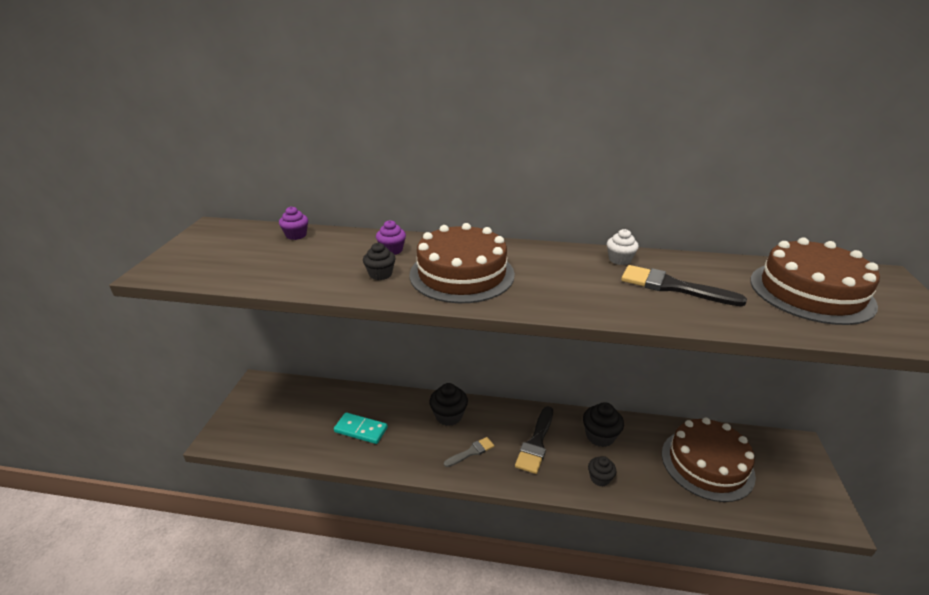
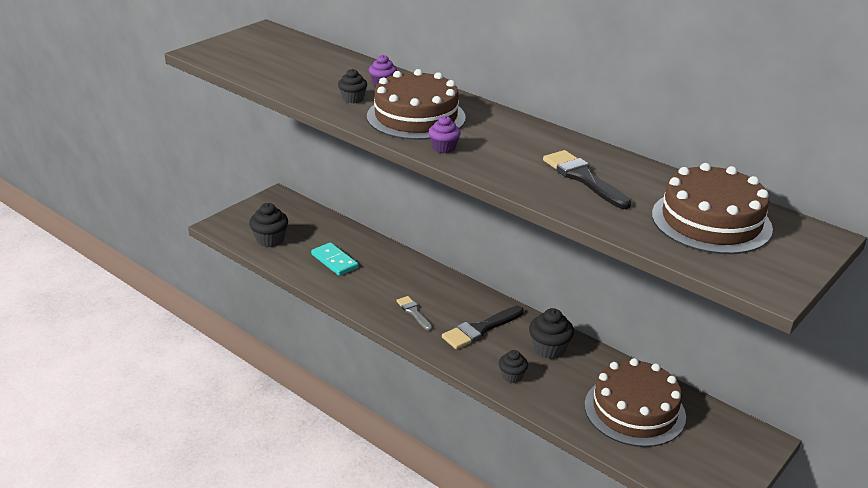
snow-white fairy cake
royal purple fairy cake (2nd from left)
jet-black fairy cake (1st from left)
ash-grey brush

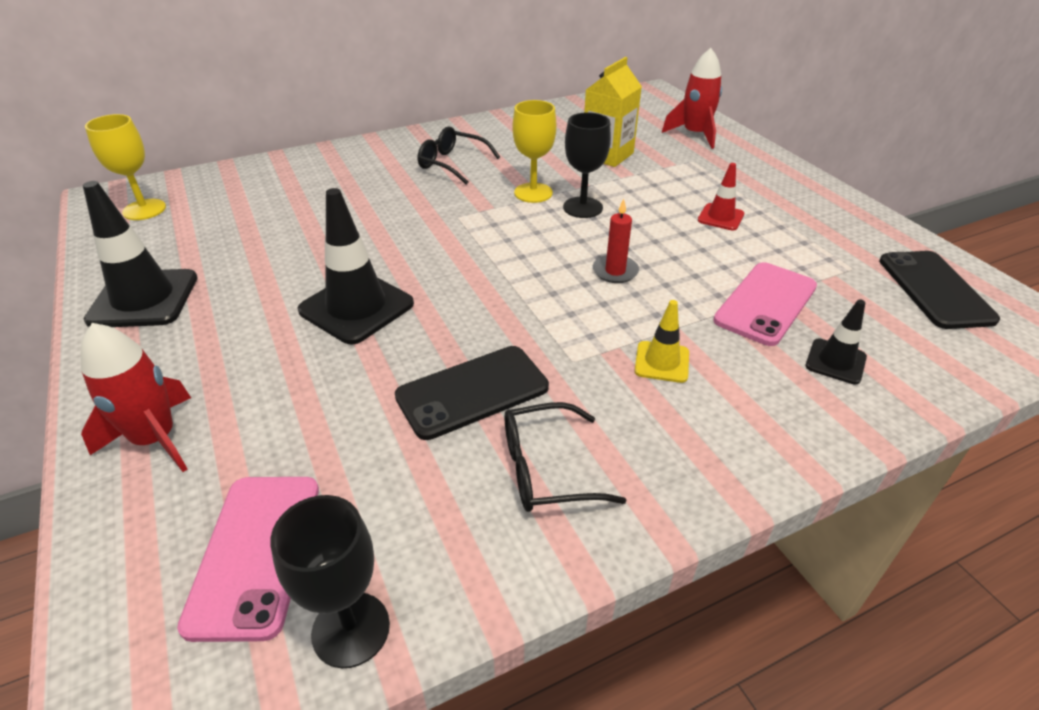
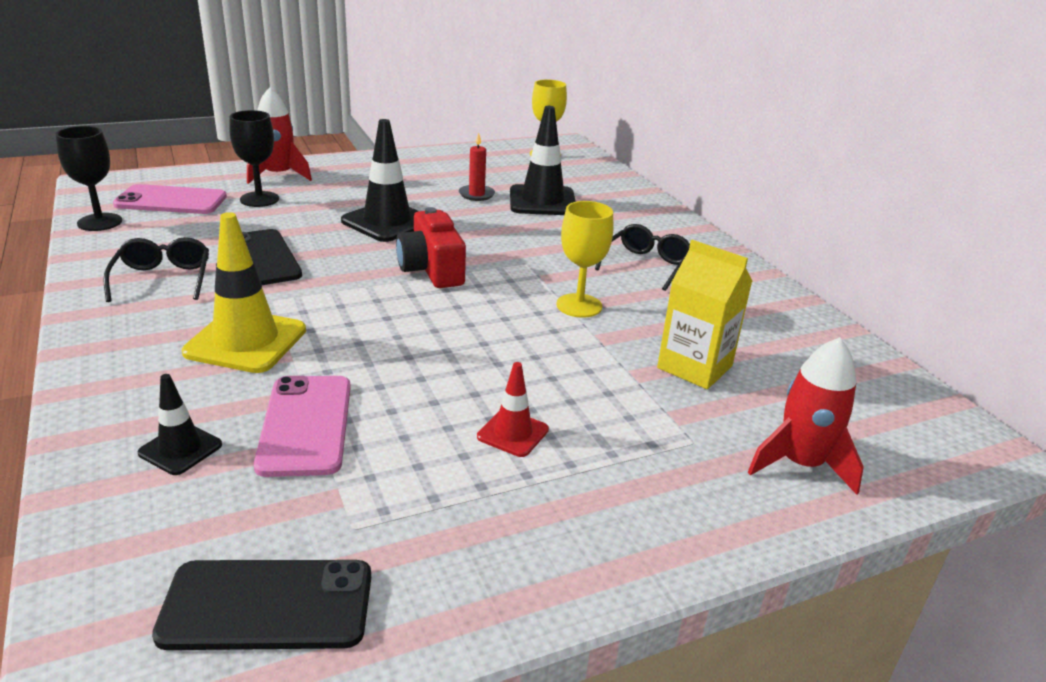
red compact camera
jet-black road cone (3rd from left)
jet-black goblet (2nd from left)
red pillar candle
pink smartphone (2nd from left)
bright yellow road cone

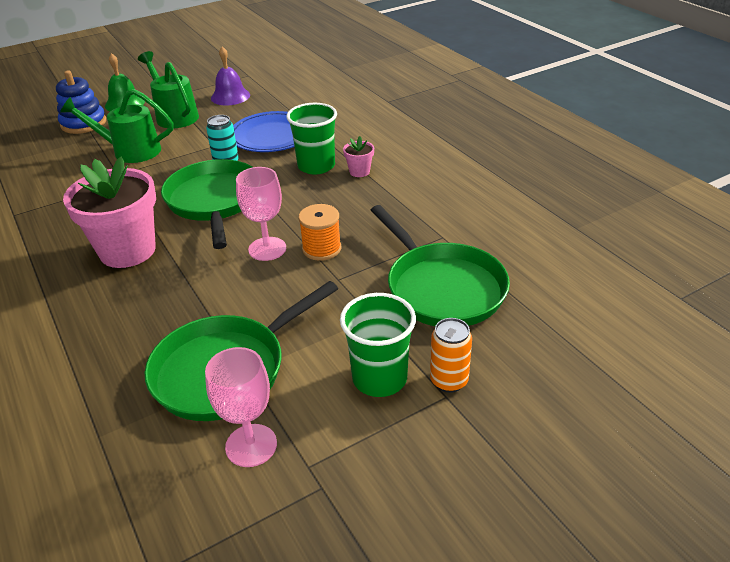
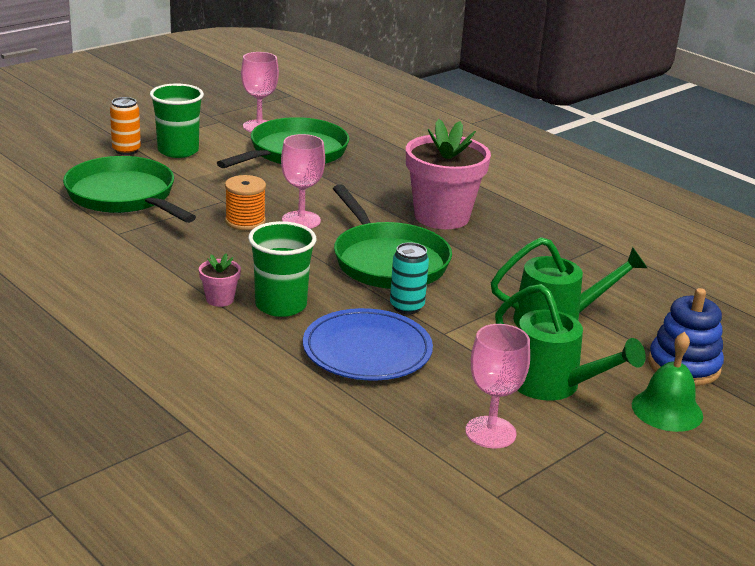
pink goblet (3rd from left)

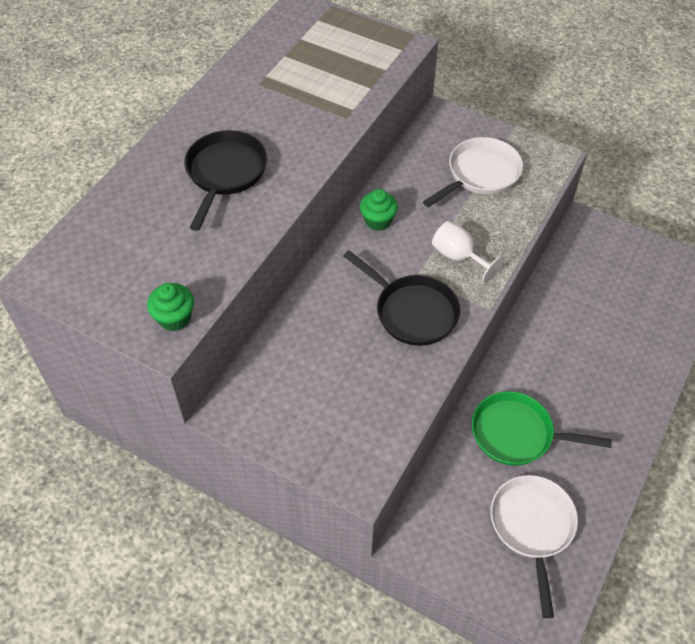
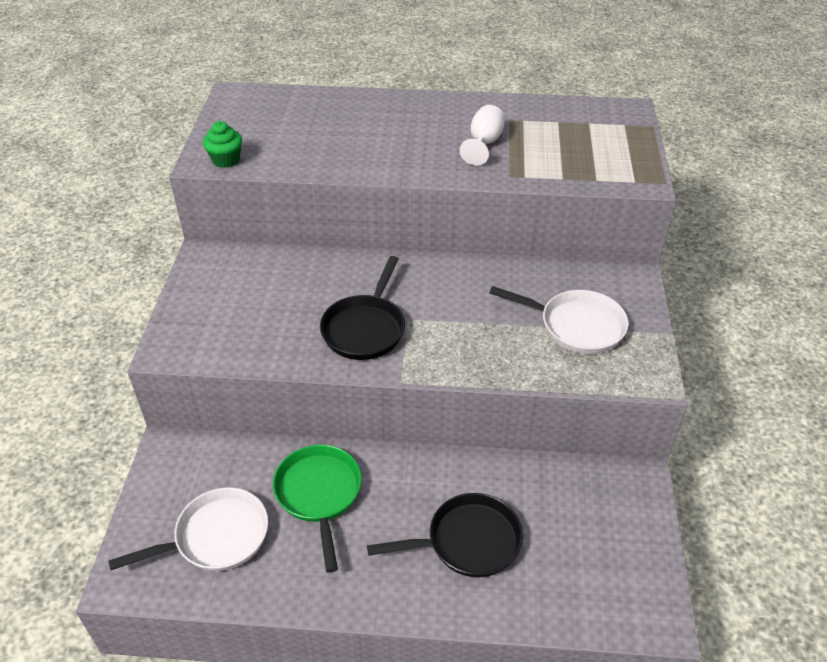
green fairy cake (2nd from left in the first image)
jet-black skillet (2nd from left)
snow-white goblet

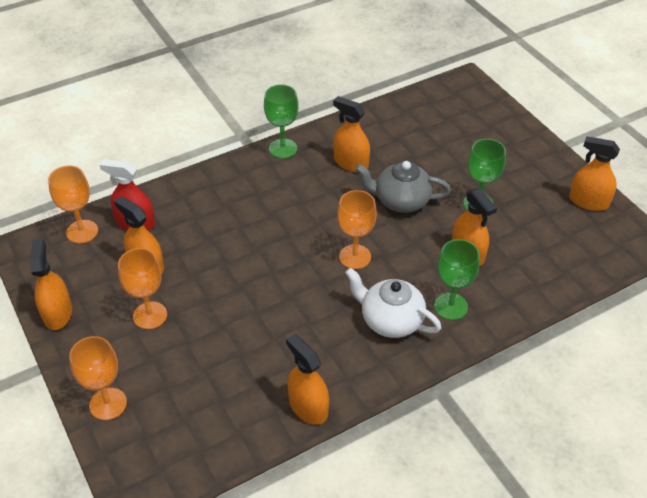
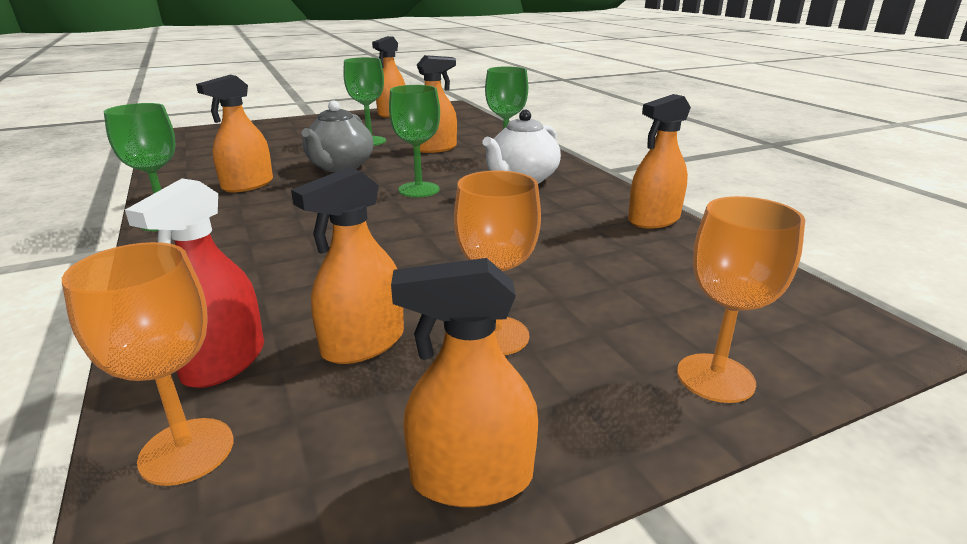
green goblet (3rd from left)

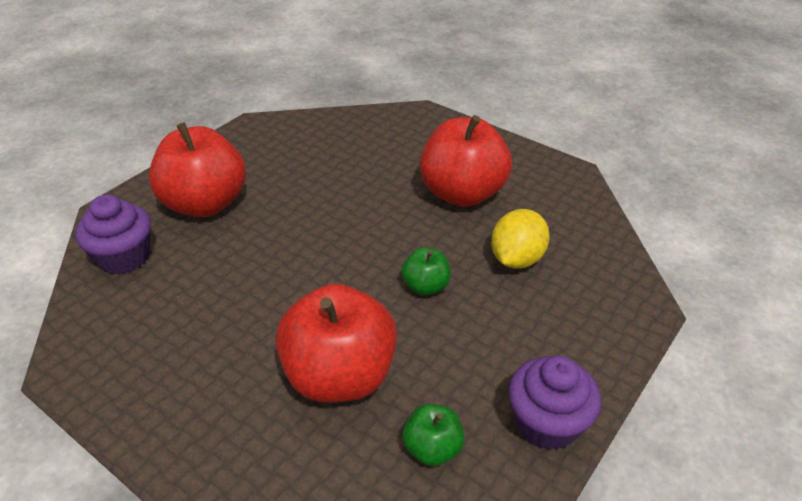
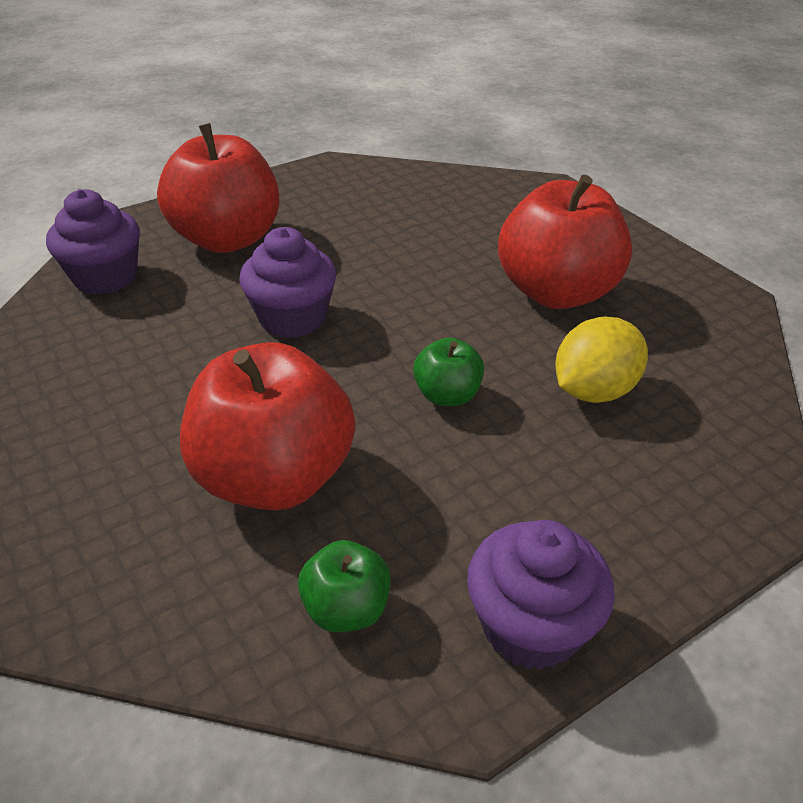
royal purple fairy cake (2nd from left)

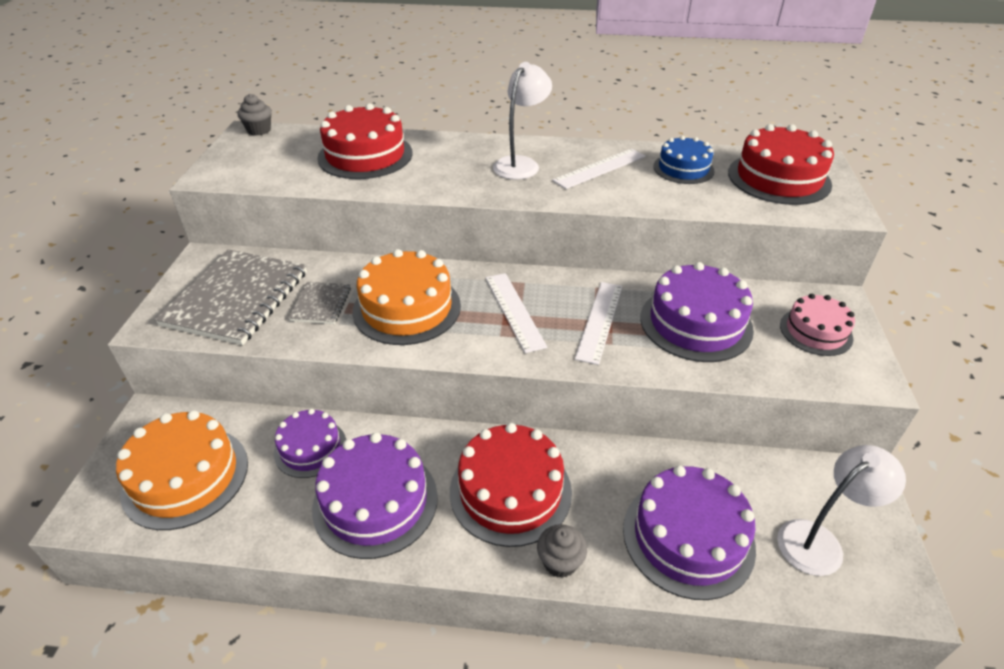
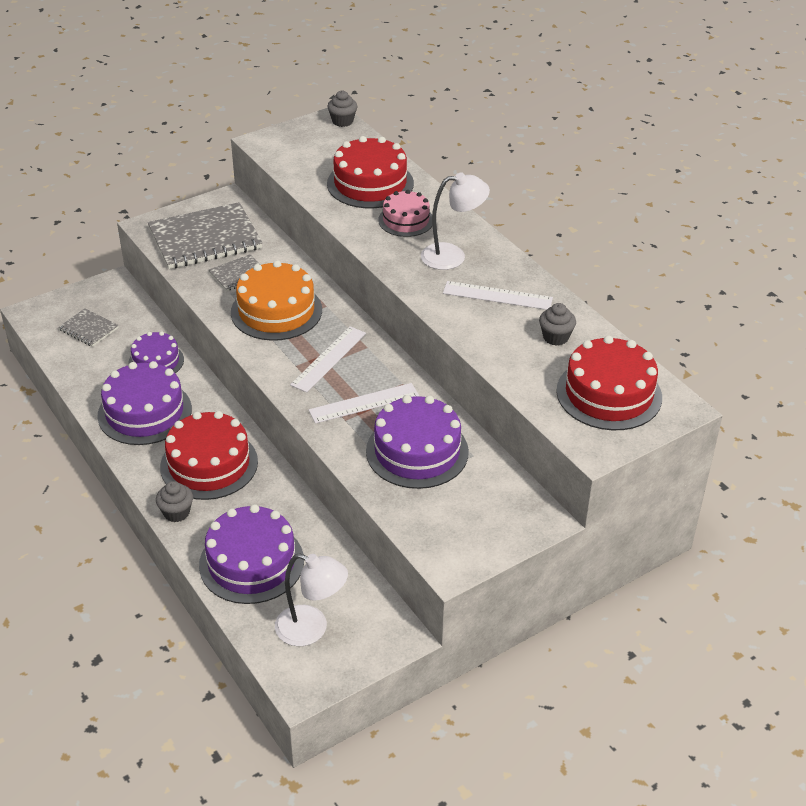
pink cake
ash-grey exercise book (1st from left)
ash-grey fairy cake (3rd from left)

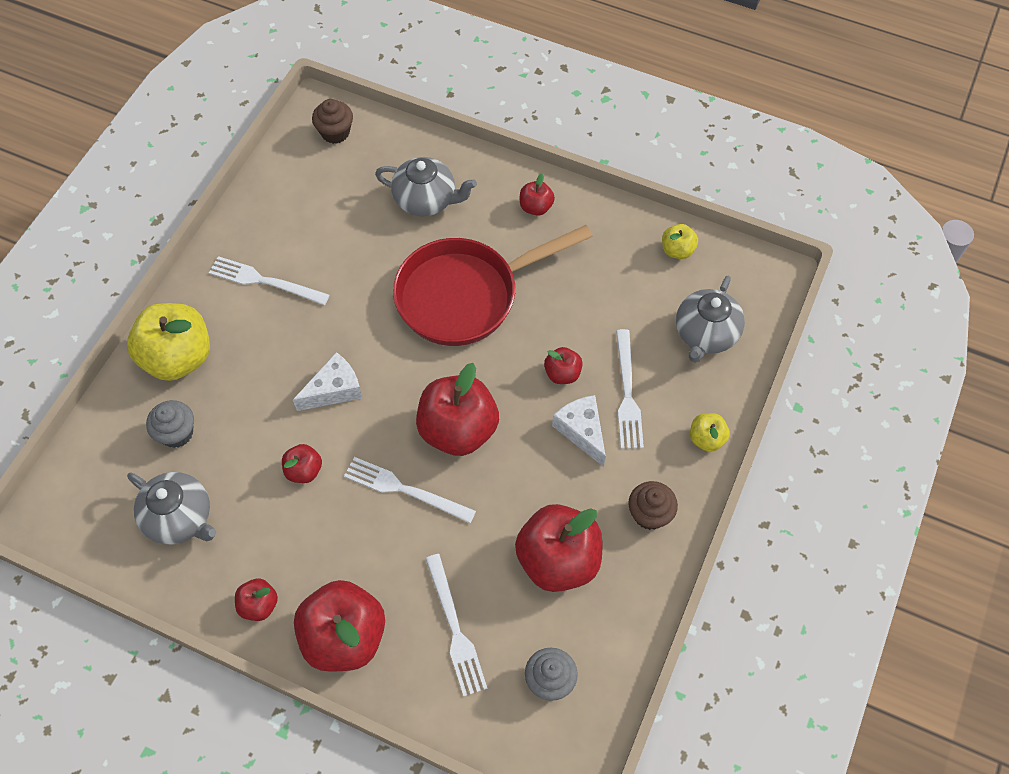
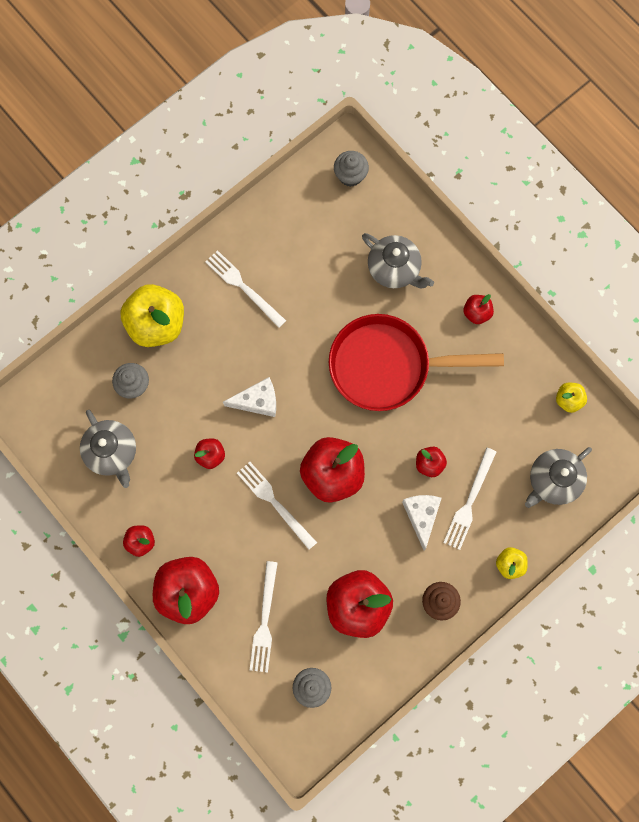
ash-grey fairy cake (3rd from left)

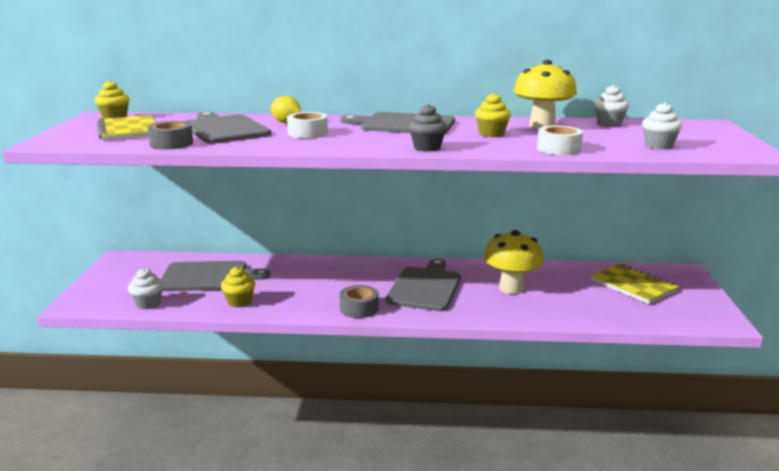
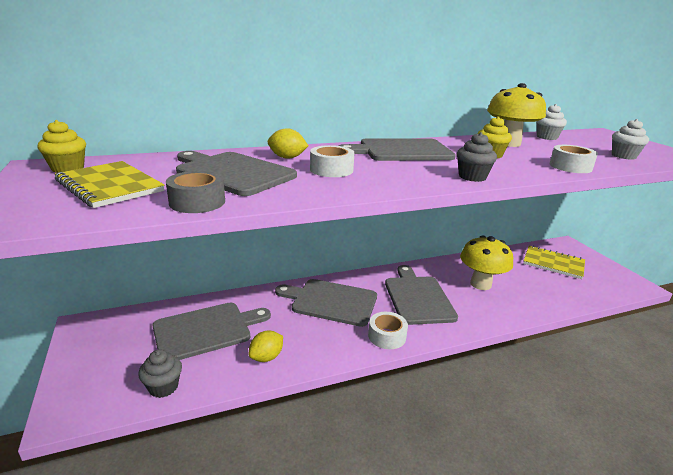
ash-grey cutting board (3rd from left)
bright yellow lemon (1st from left)
ash-grey fairy cake (1st from left)
snow-white sticky tape (2nd from left)

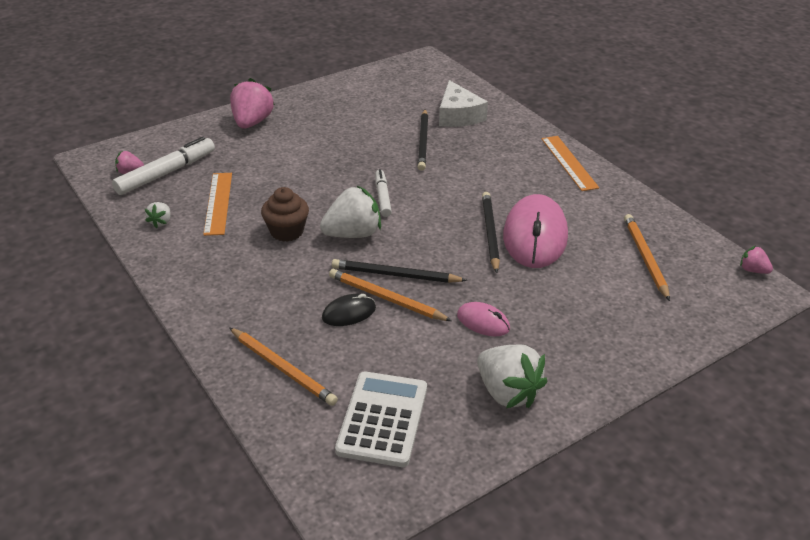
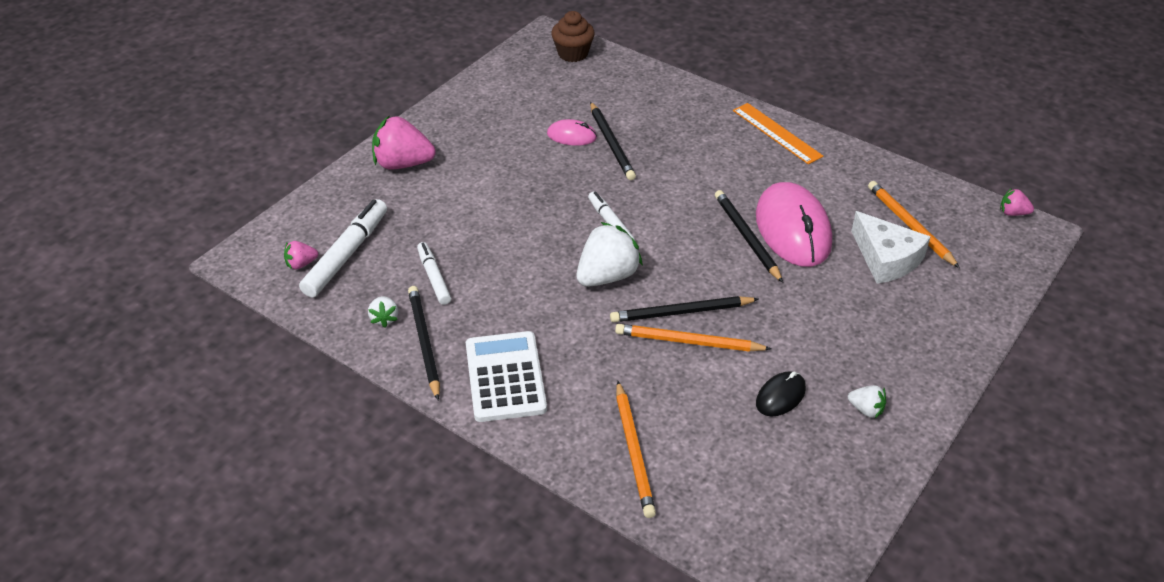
jet-black pencil (1st from left)
brown fairy cake
jet-black computer mouse
snow-white adding machine
snow-white cheese wedge
pink computer mouse (1st from left)
snow-white felt pen (2nd from left)
bright orange pencil (1st from left)
pink toy strawberry (2nd from left)
snow-white toy strawberry (3rd from left)

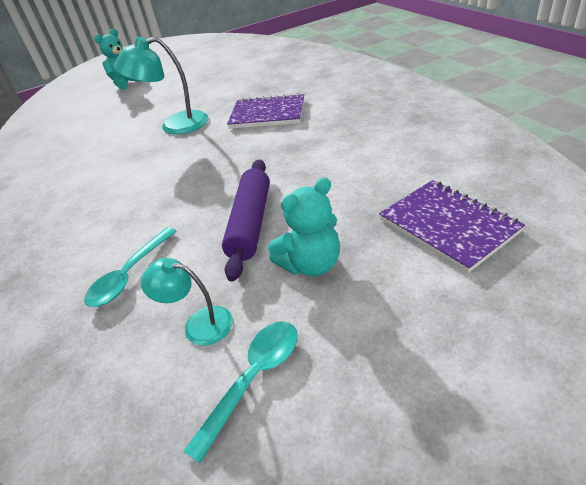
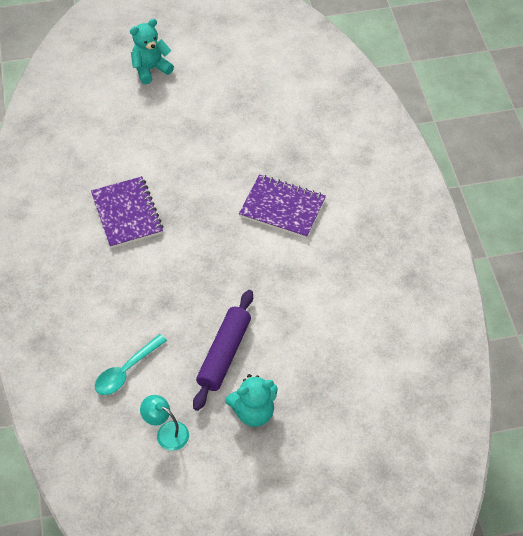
aqua desk lamp (1st from left in the first image)
aqua spoon (2nd from left in the first image)
royal purple exercise book (1st from left)

